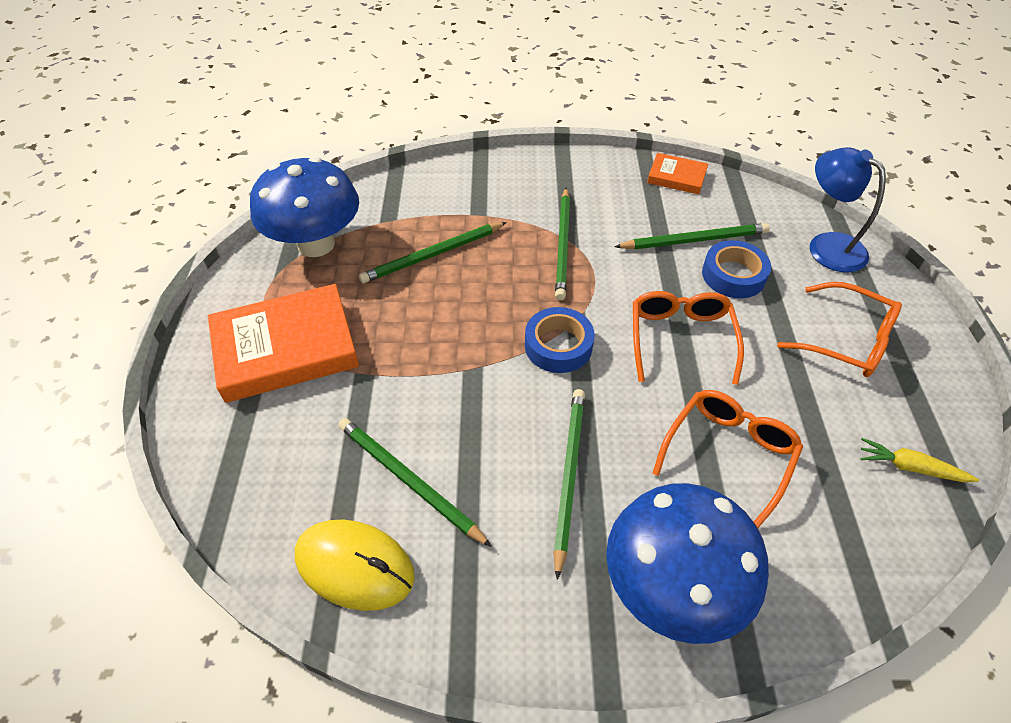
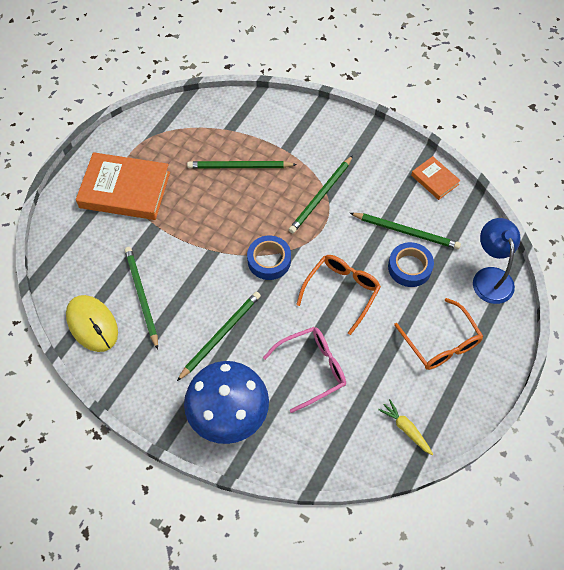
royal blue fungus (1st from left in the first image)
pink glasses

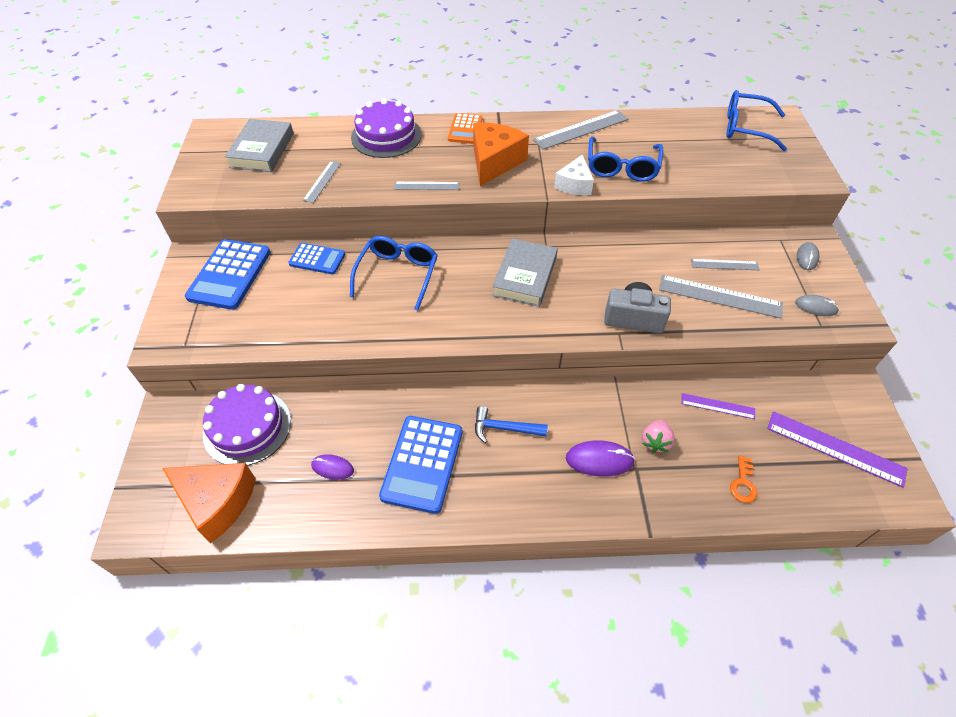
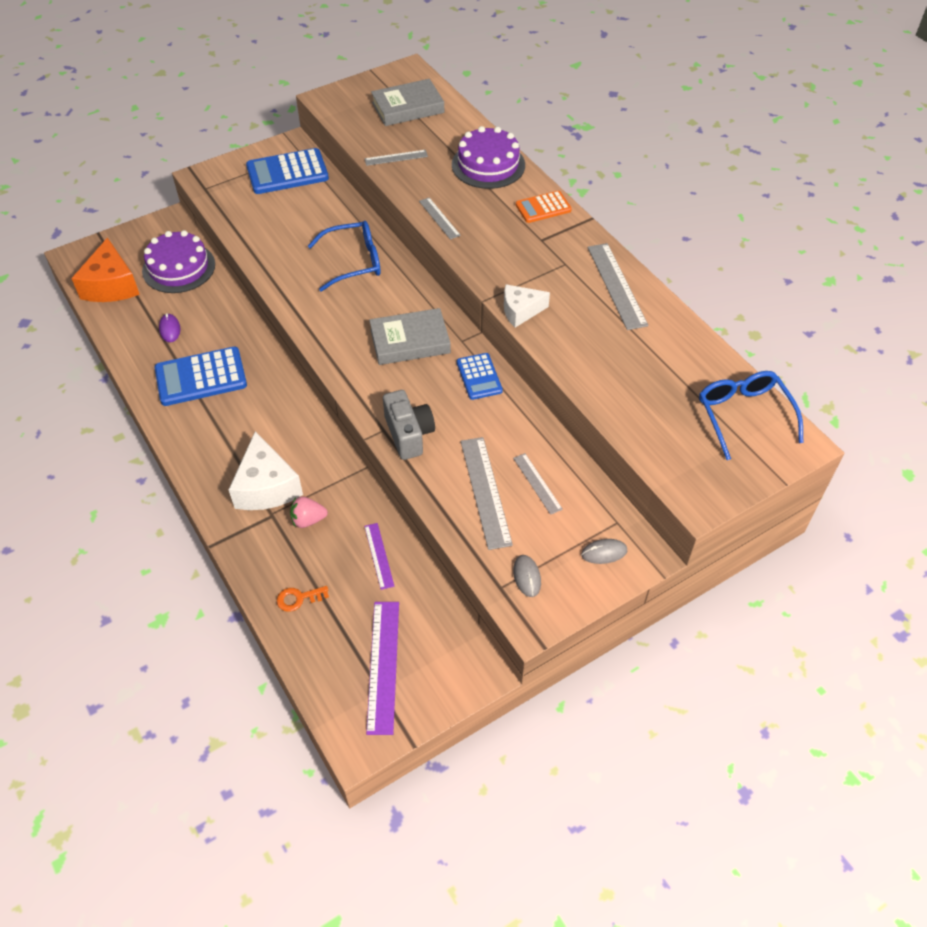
bright orange cheese wedge (2nd from left in the first image)
royal blue claw hammer
royal blue glasses (2nd from left in the first image)
royal blue adding machine (3rd from left)
snow-white cheese wedge (1st from left)
ash-grey straightedge (5th from left)

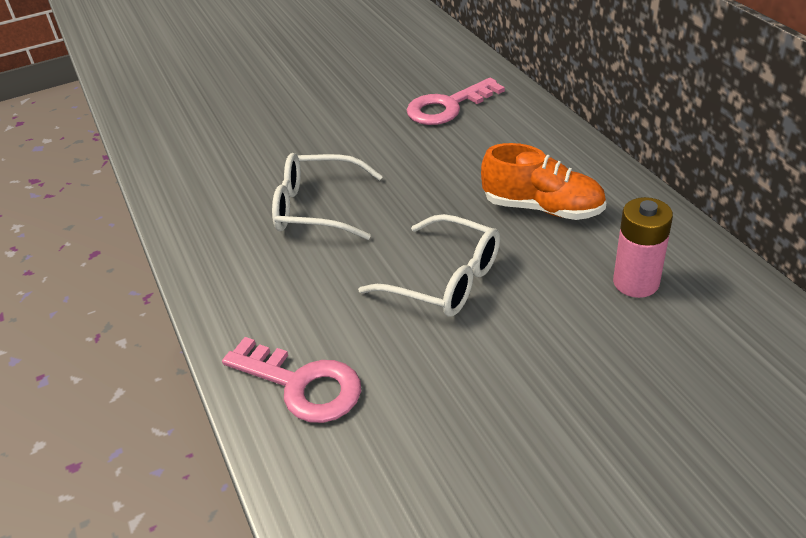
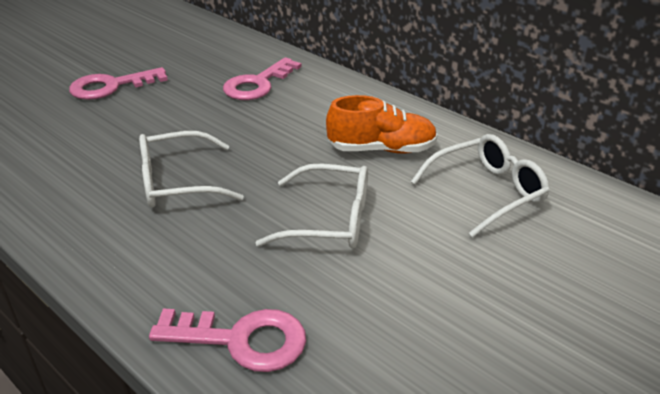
pink latchkey (1st from left)
snow-white glasses (3rd from left)

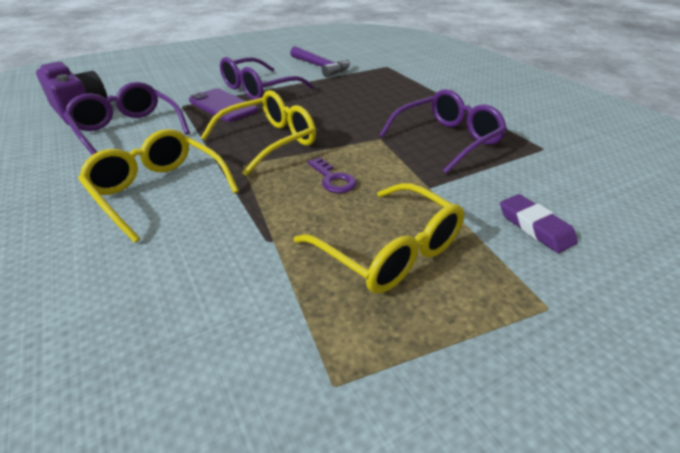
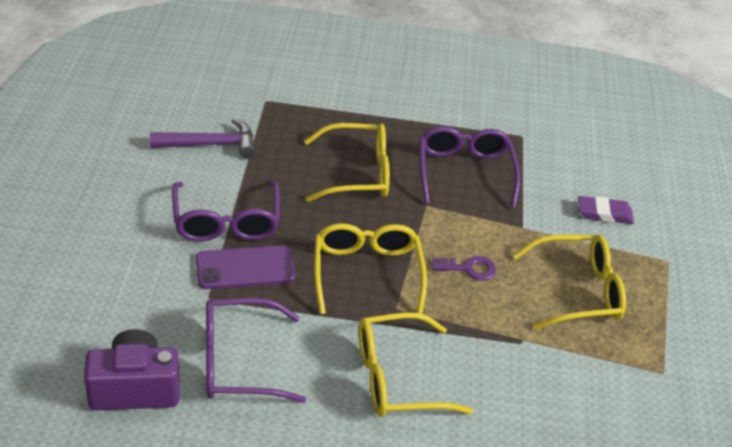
bright yellow glasses (1st from left)

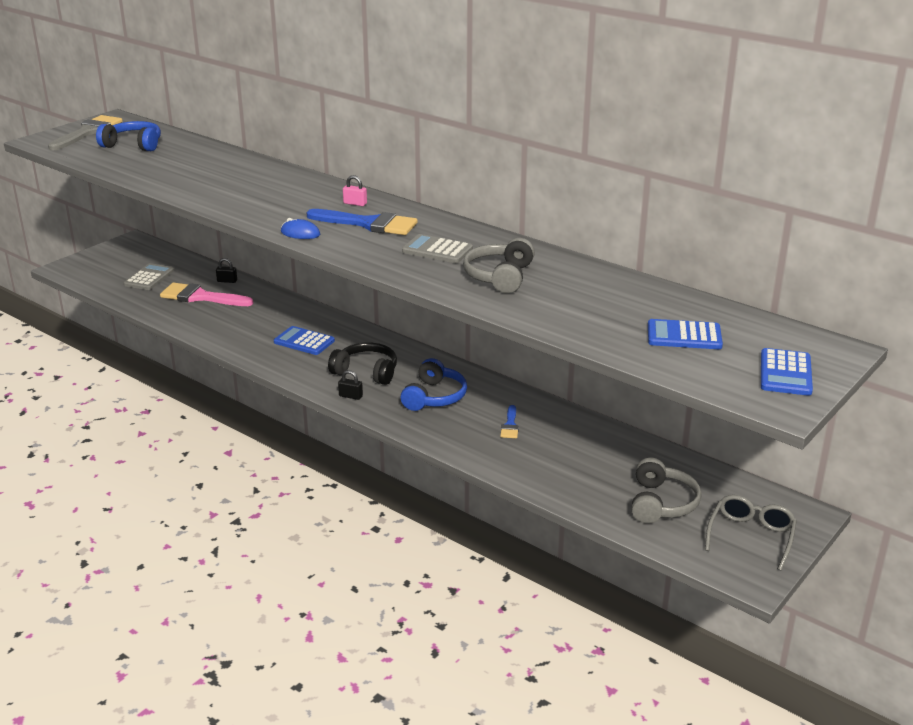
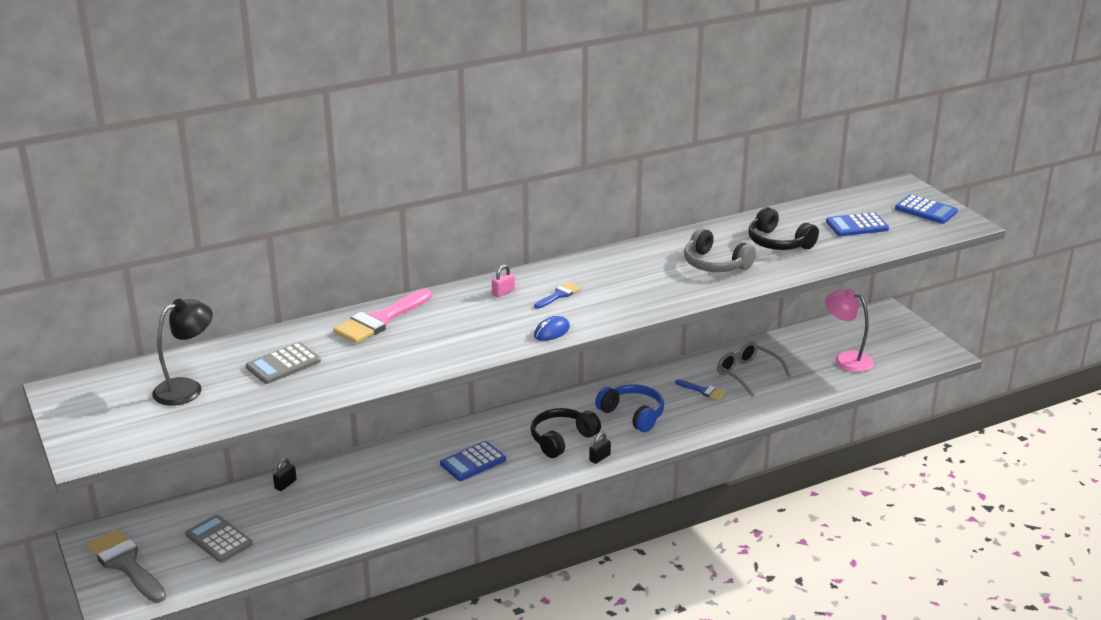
jet-black headset (2nd from left)
ash-grey brush
pink brush
ash-grey adding machine (2nd from left)
ash-grey glasses
jet-black desk lamp
pink desk lamp
royal blue adding machine (2nd from left)
royal blue brush (1st from left)

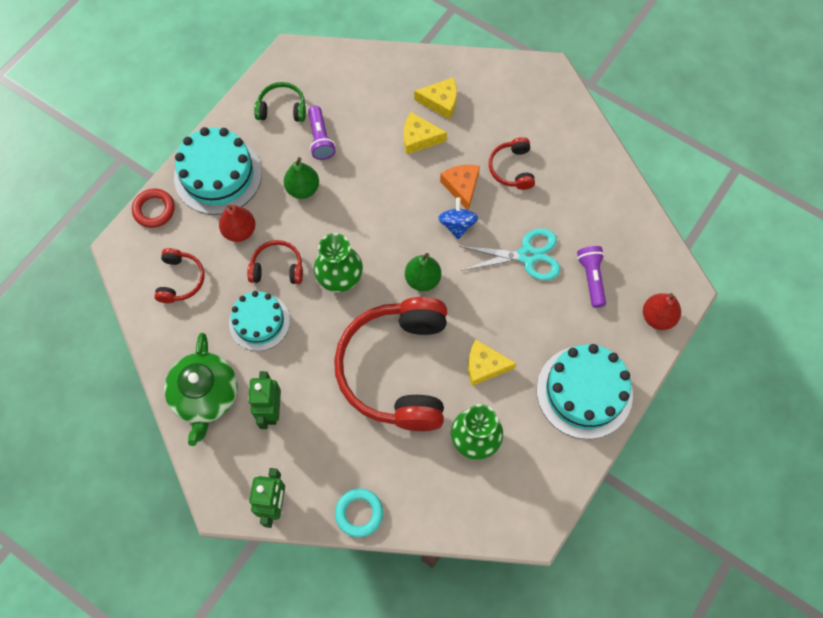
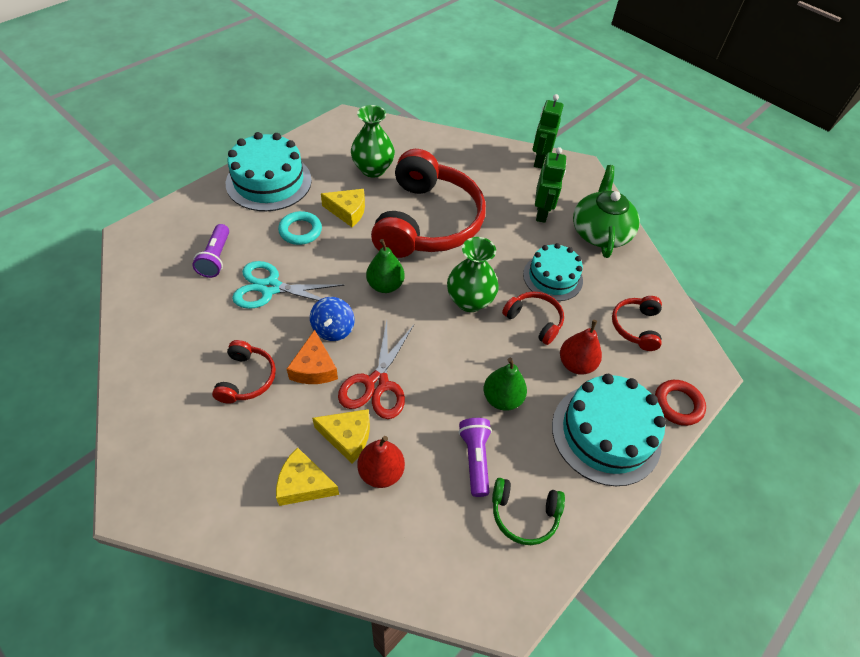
red shears
aqua hoop
red toy pear (1st from left)
red headset (3rd from left)

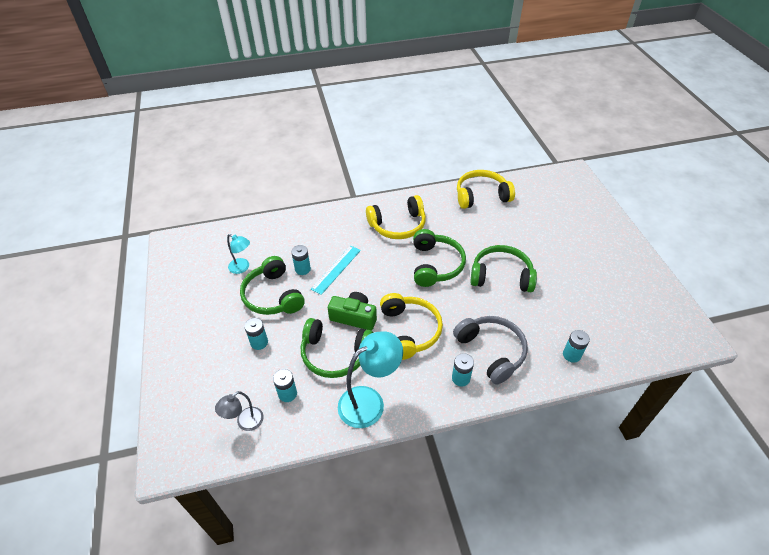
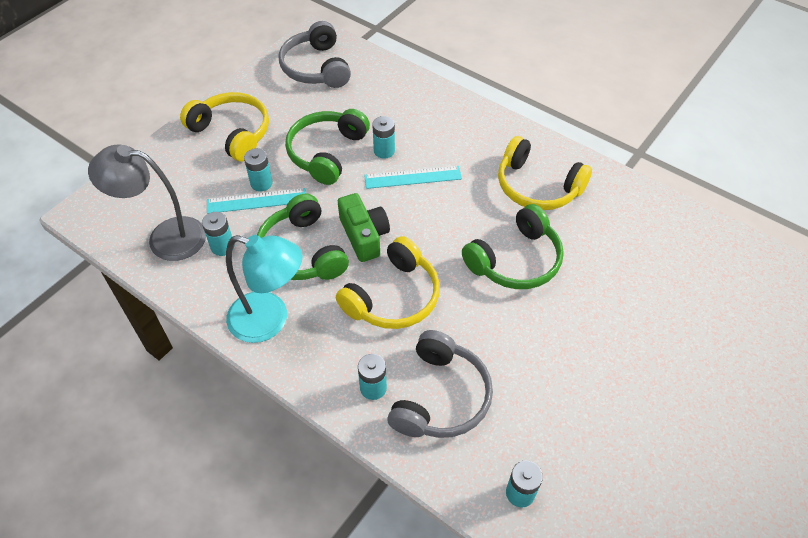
aqua desk lamp (1st from left in the first image)
green headset (4th from left in the first image)
aqua straightedge (1st from left)
ash-grey headset (1st from left)
bright yellow headset (1st from left)
ash-grey desk lamp

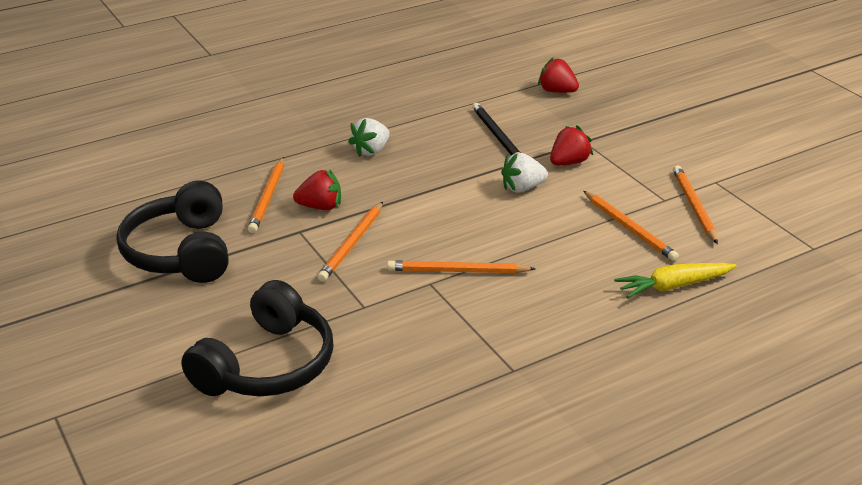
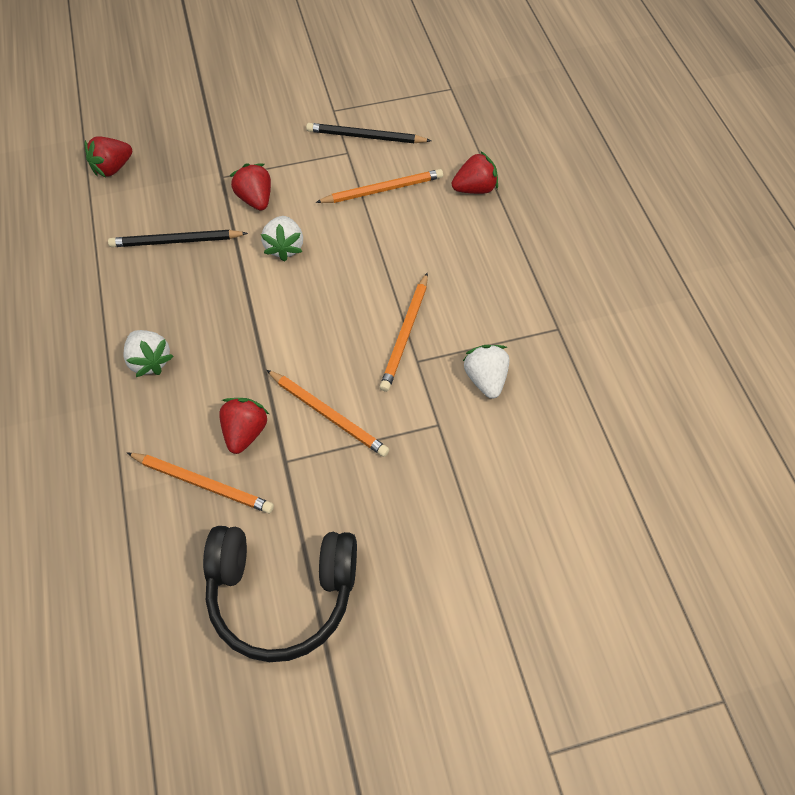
jet-black headset (2nd from left in the first image)
snow-white toy strawberry (3rd from left)
red toy strawberry (4th from left)
jet-black pencil (2nd from left)

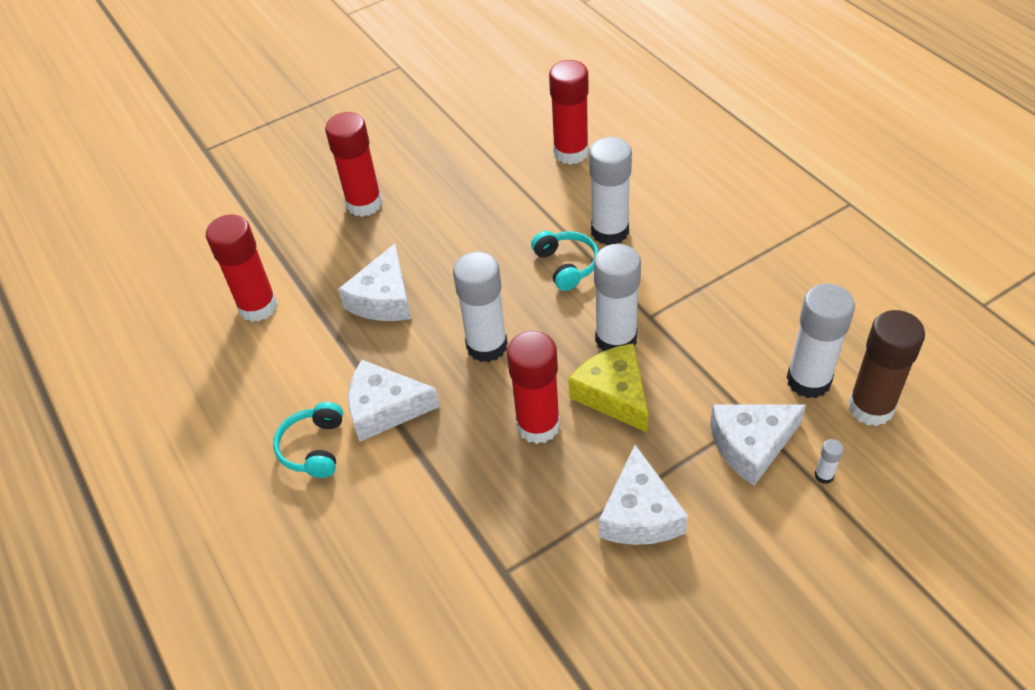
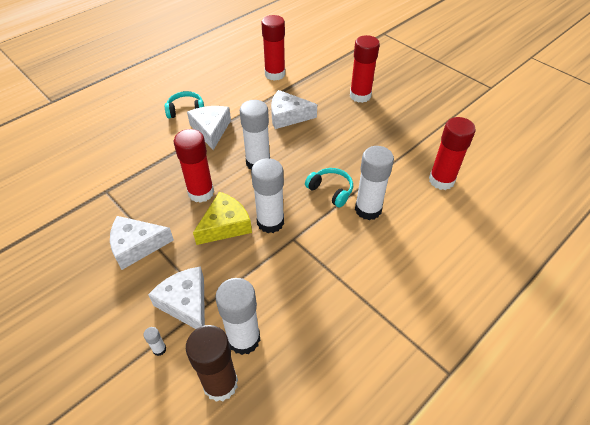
aqua headset (2nd from left)

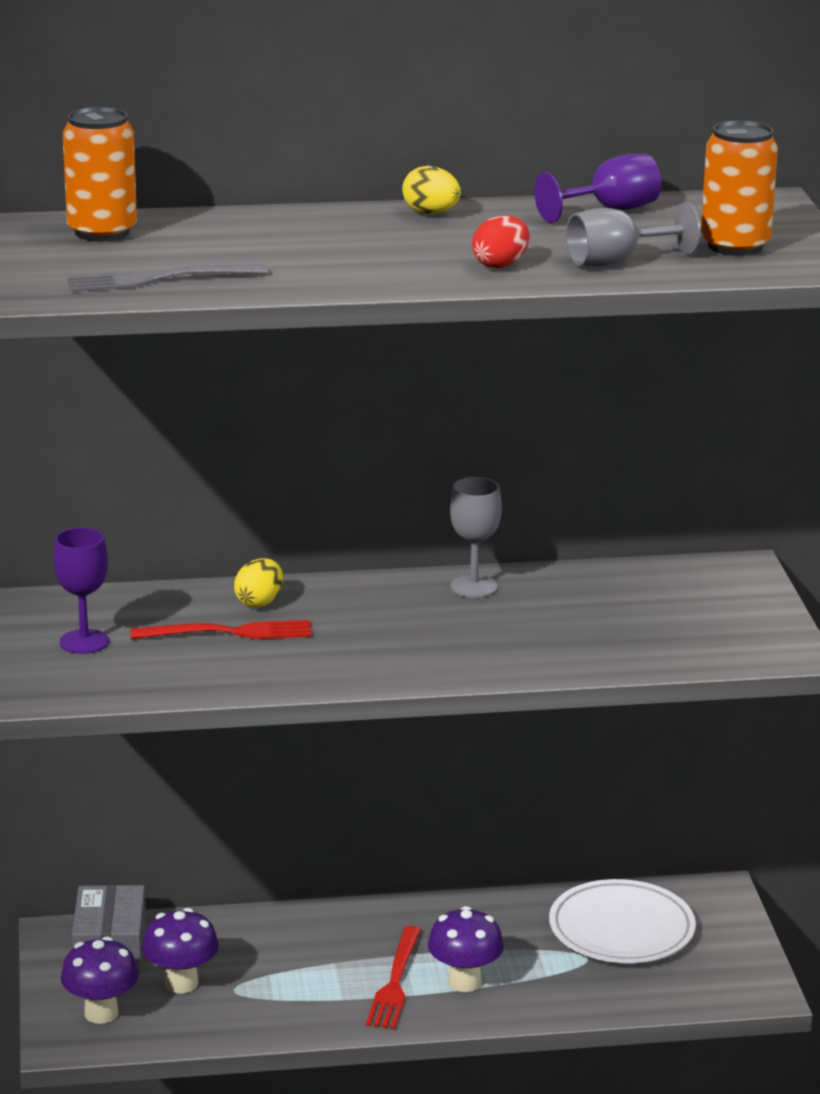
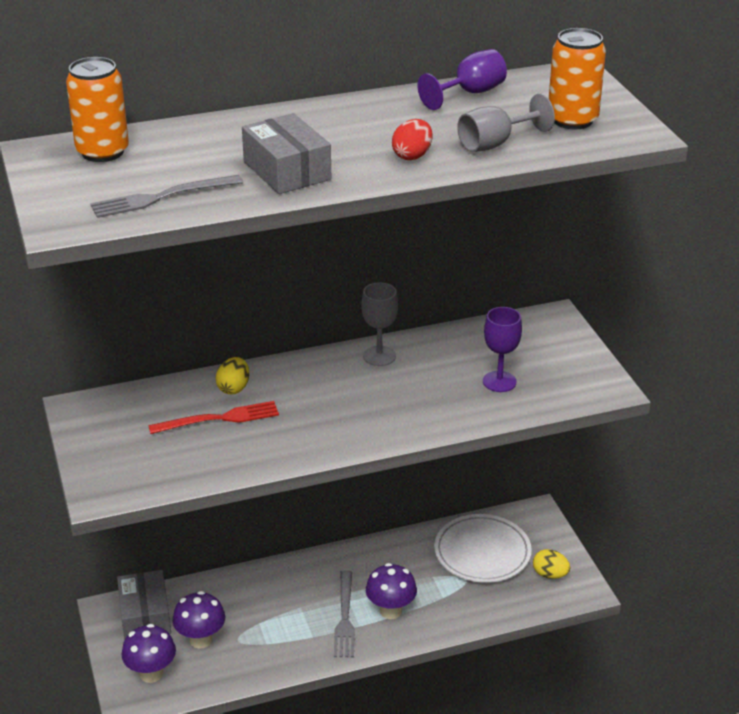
ash-grey parcel (2nd from left)
royal purple goblet (2nd from left)
bright yellow egg (2nd from left)
ash-grey fork (2nd from left)

